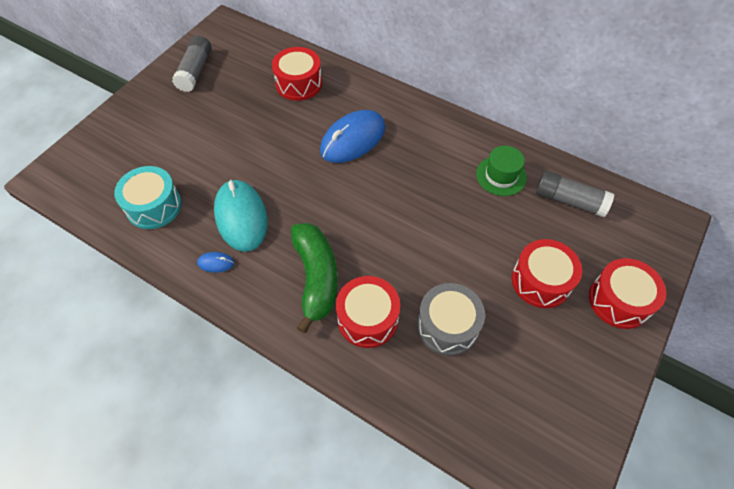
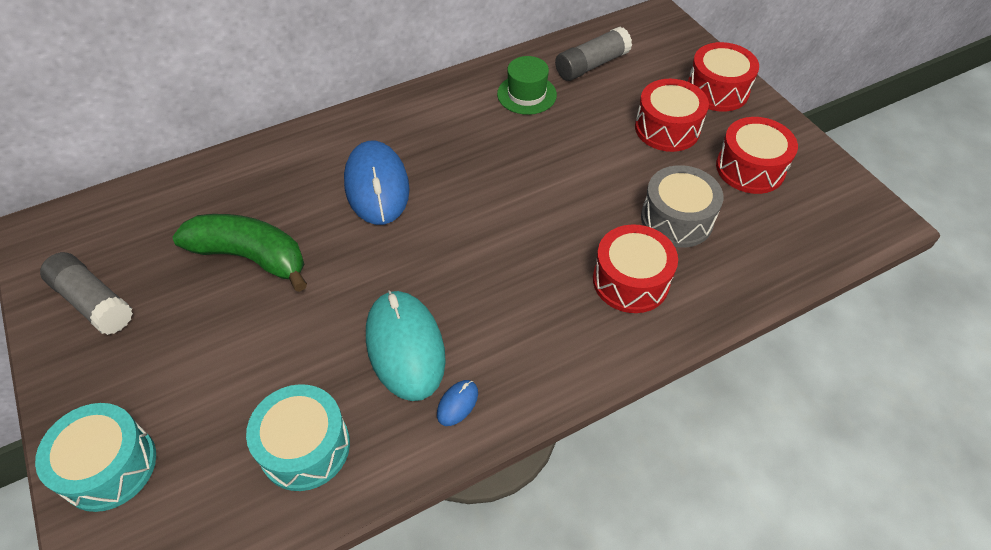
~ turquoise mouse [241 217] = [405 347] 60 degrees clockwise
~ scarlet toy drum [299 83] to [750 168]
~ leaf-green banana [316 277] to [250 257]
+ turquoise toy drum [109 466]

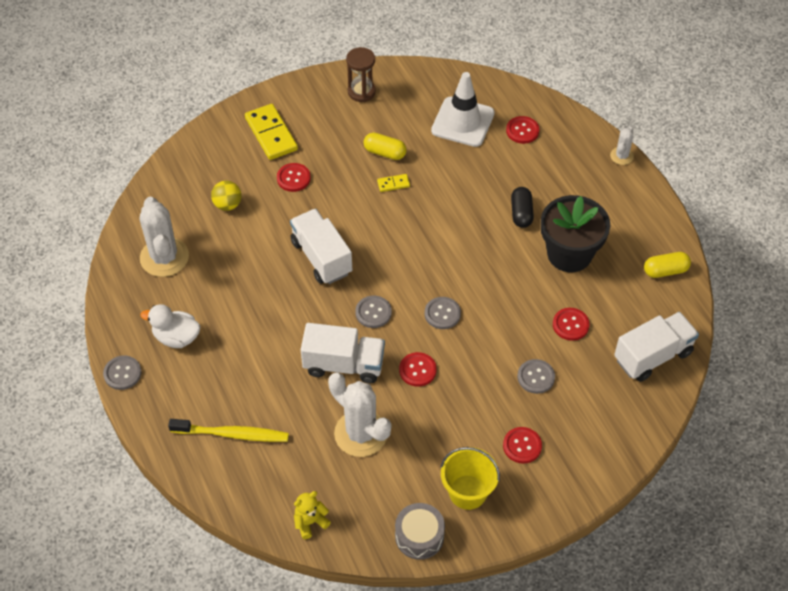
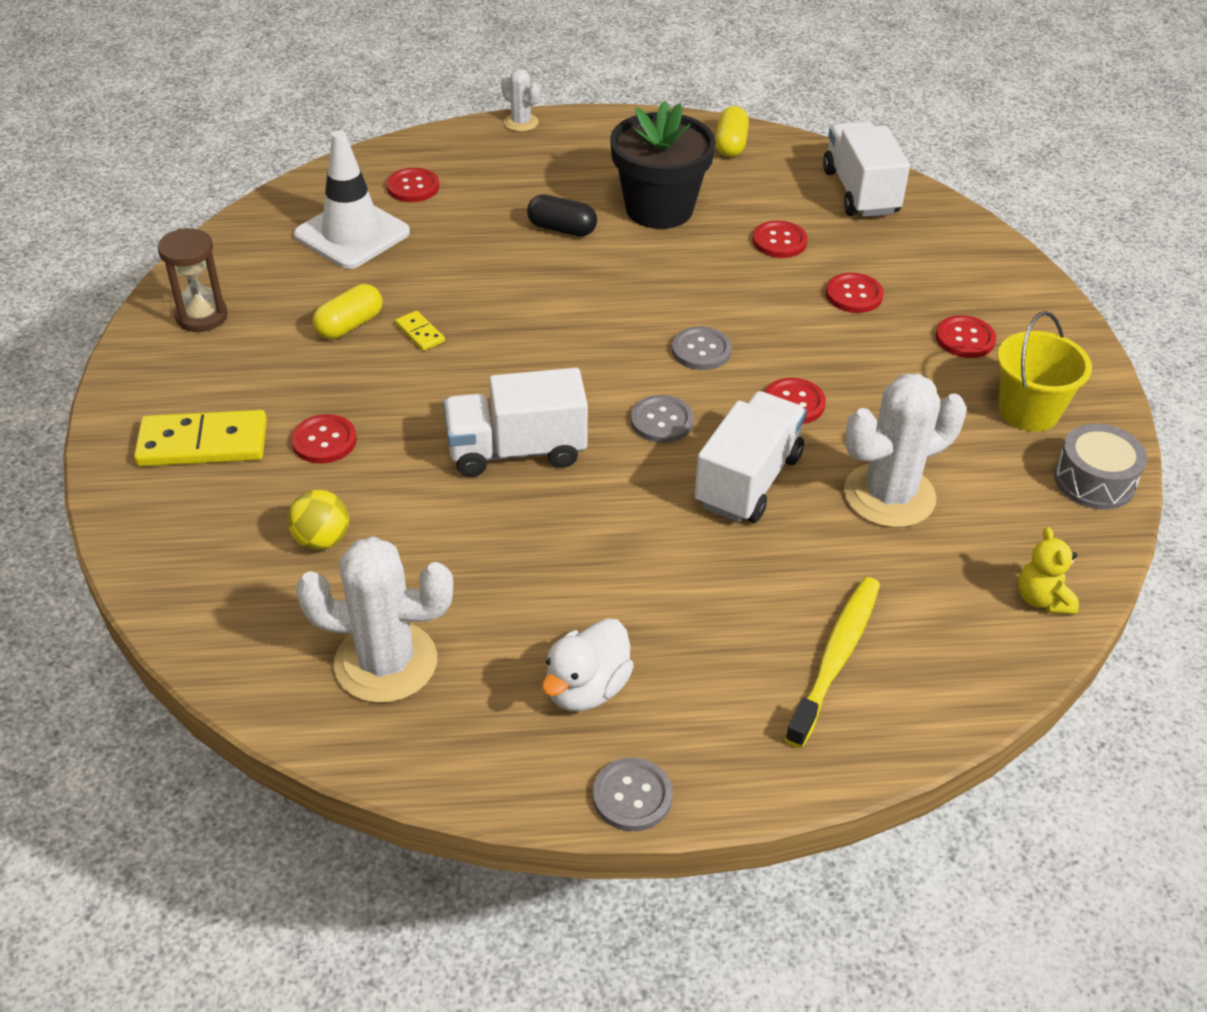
~ yellow domino [393 184] = [420 333] 45 degrees counterclockwise
~ ash-grey button [536 377] to scarlet button [854 295]

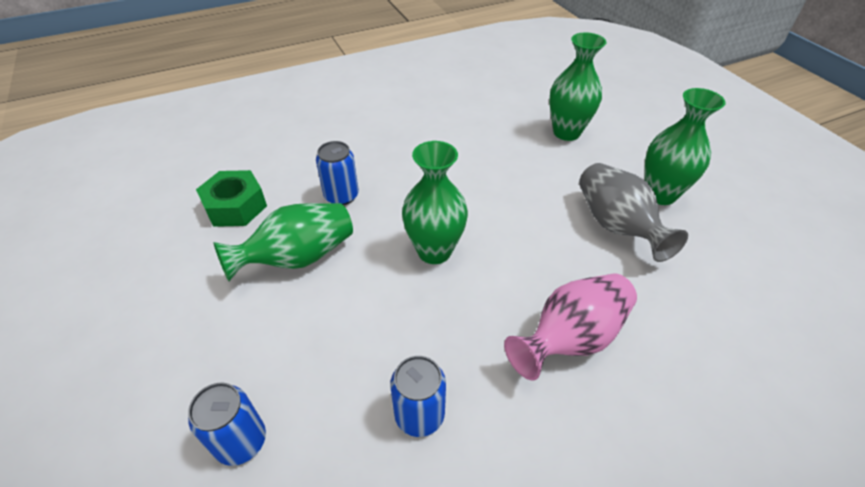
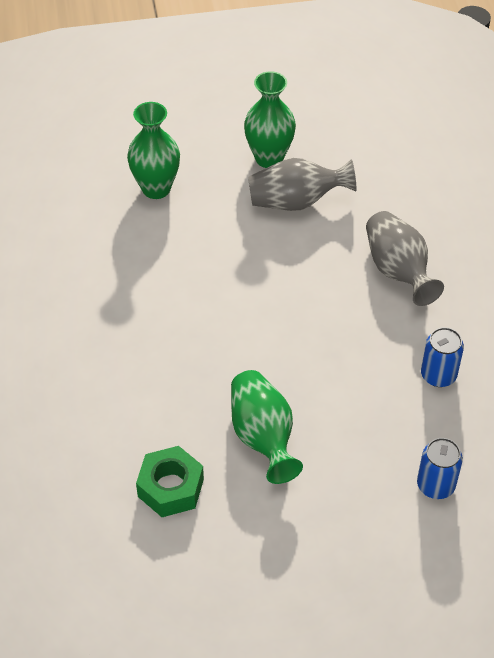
- cobalt tin [341 196]
- leaf-green flower vase [434 251]
~ pink flower vase [570 338] to ash-grey flower vase [398 271]

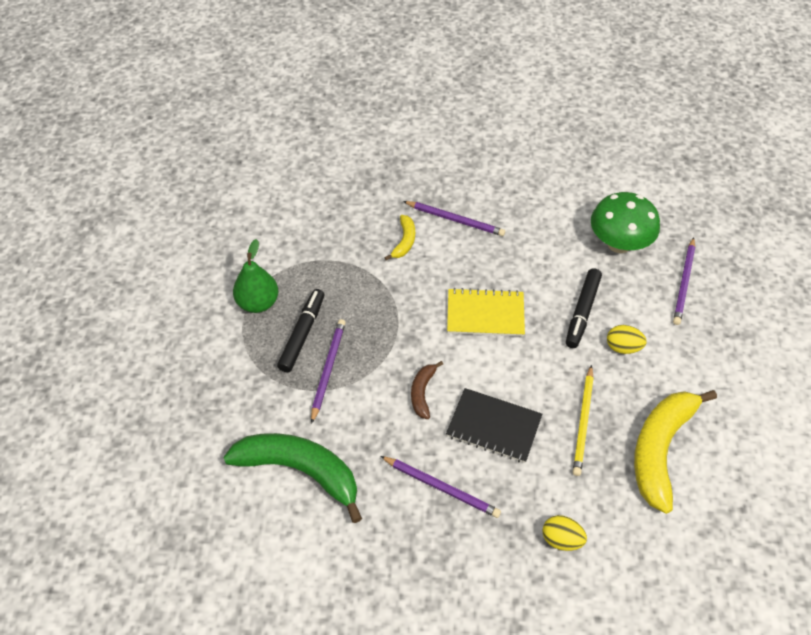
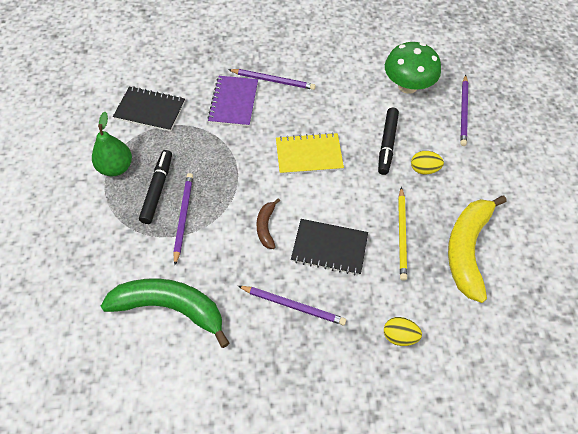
~ yellow banana [404 241] to violet notebook [233 102]
+ jet-black notebook [150 110]

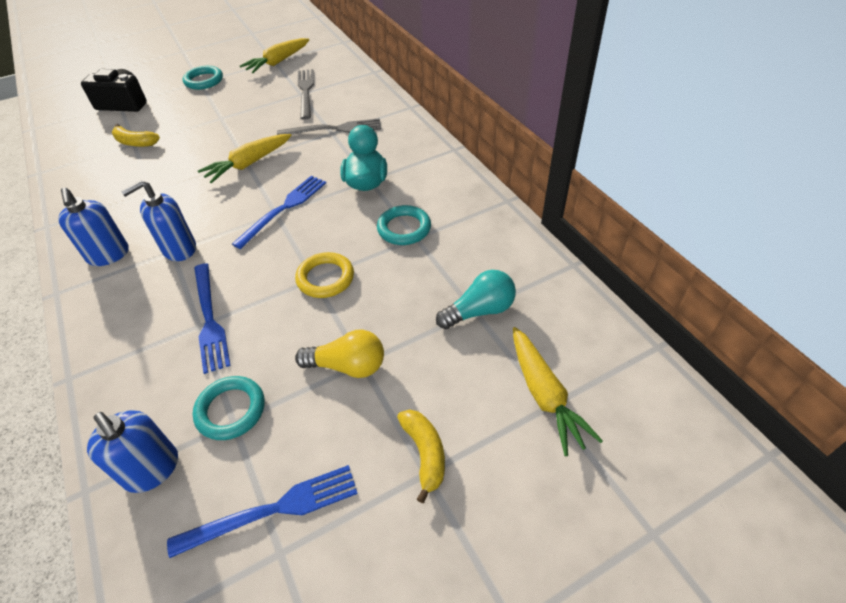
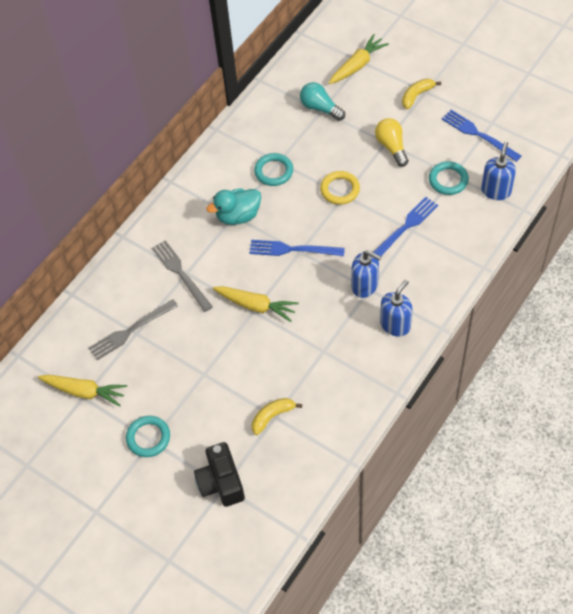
~ yellow banana [135 142] = [272 416] 120 degrees counterclockwise

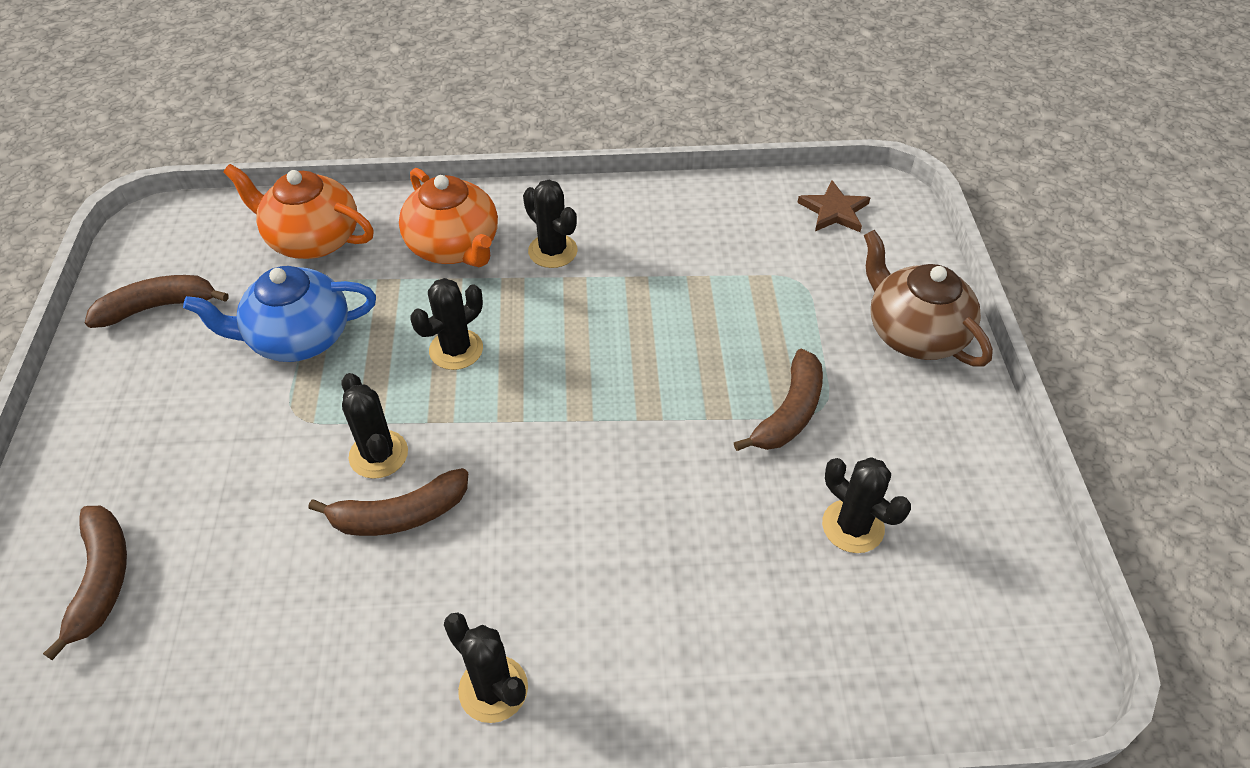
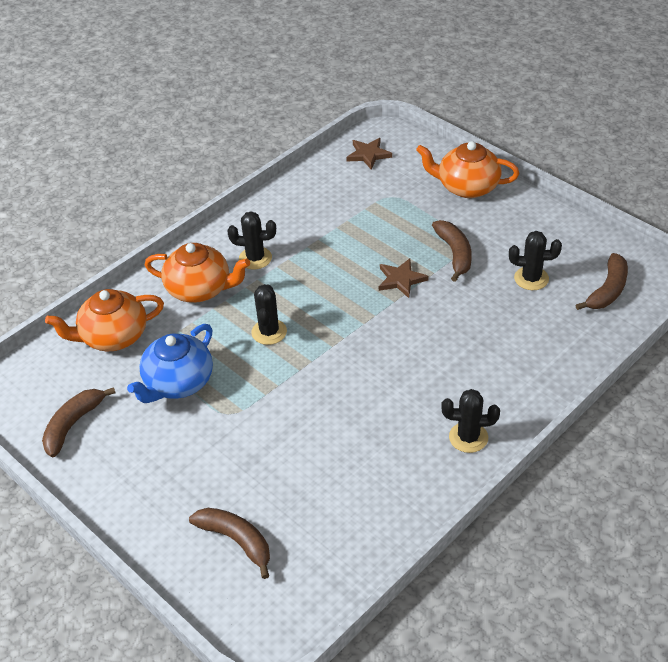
~ dark brown banana [400 515] to [607 290]
- jet-black cactus [378 454]
~ dark brown china teapot [914 333] to orange china teapot [467 187]
+ dark brown star shape [401 280]

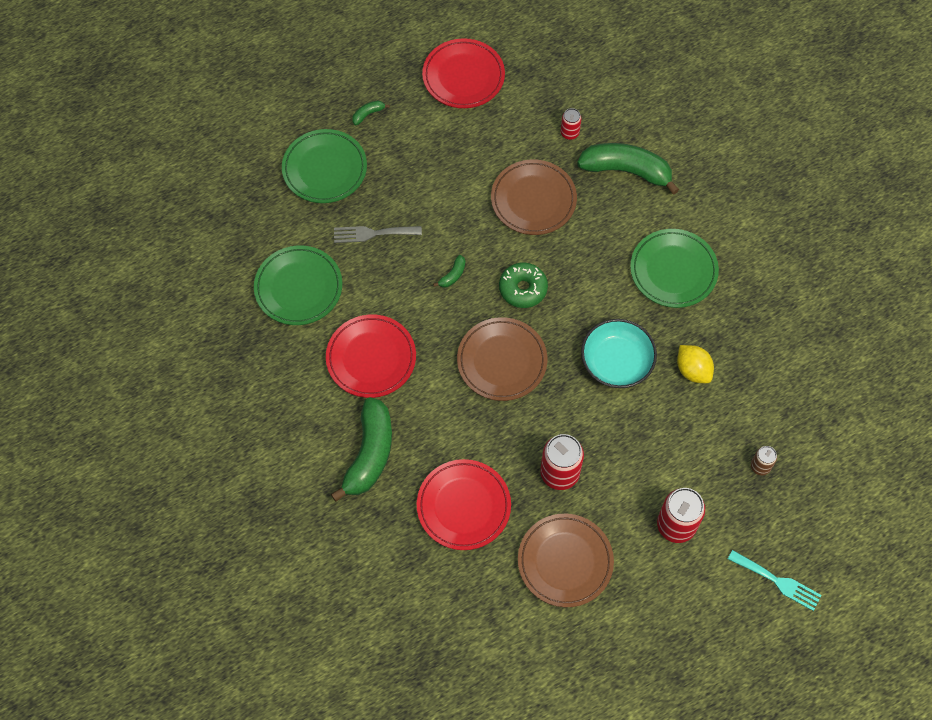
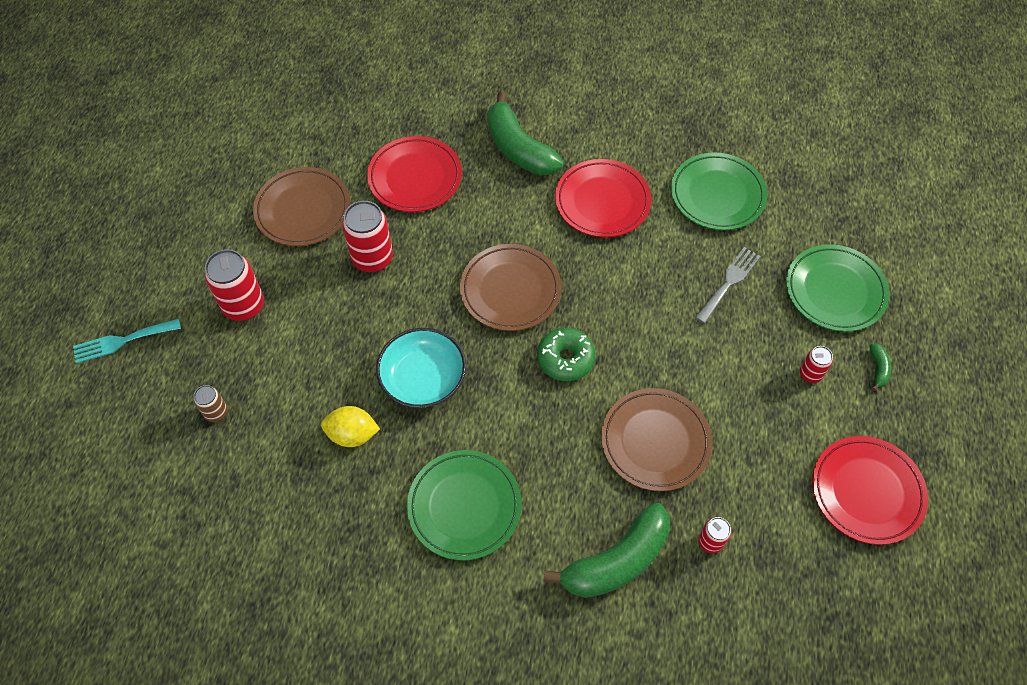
- leaf-green banana [453 275]
+ scarlet tin [810 374]

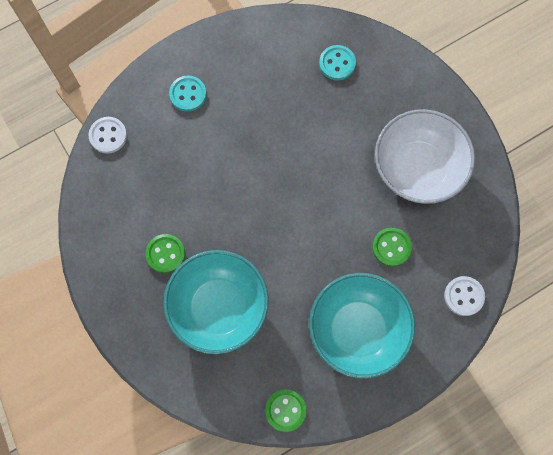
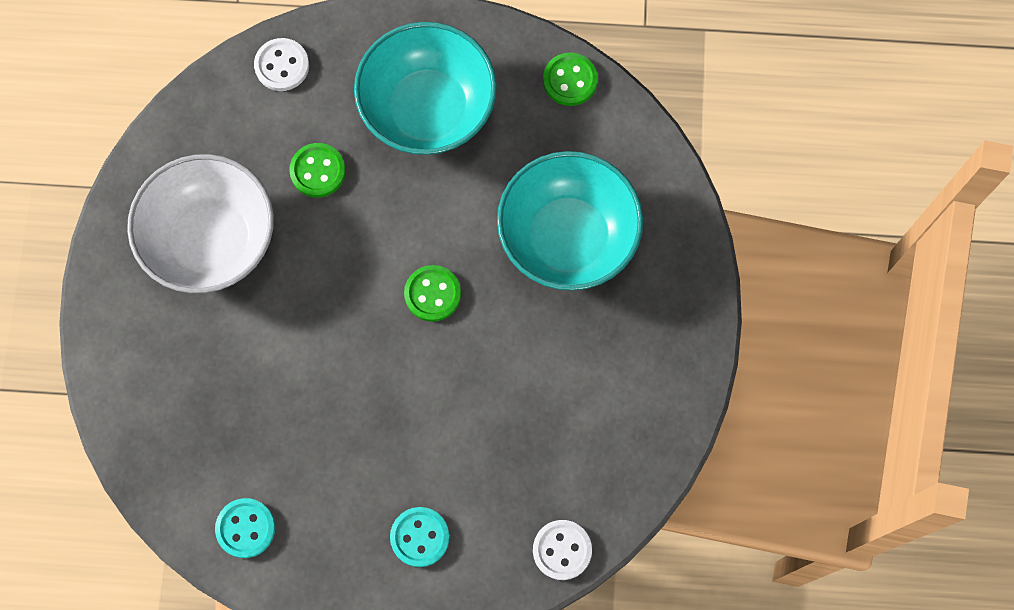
~ leaf-green button [165 254] to [432 294]
~ turquoise button [337 63] to [245 528]

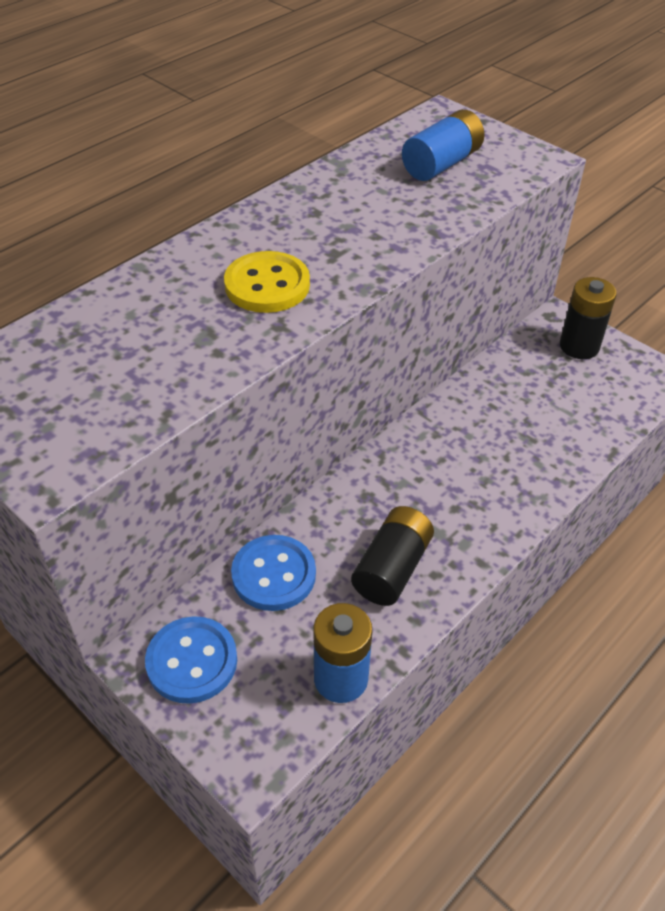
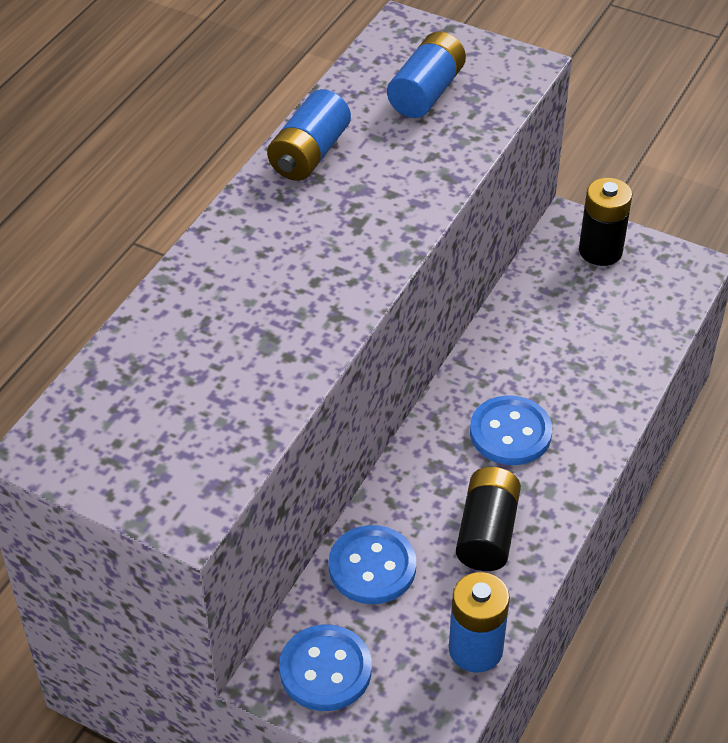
- yellow button [267 285]
+ cobalt battery [309 154]
+ cobalt button [510 433]

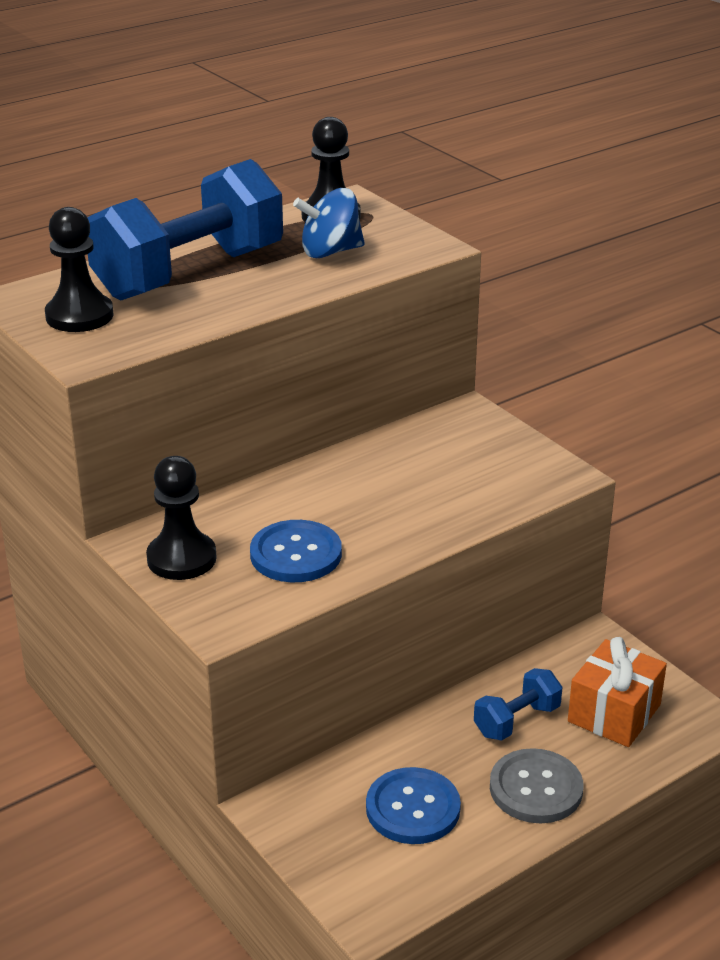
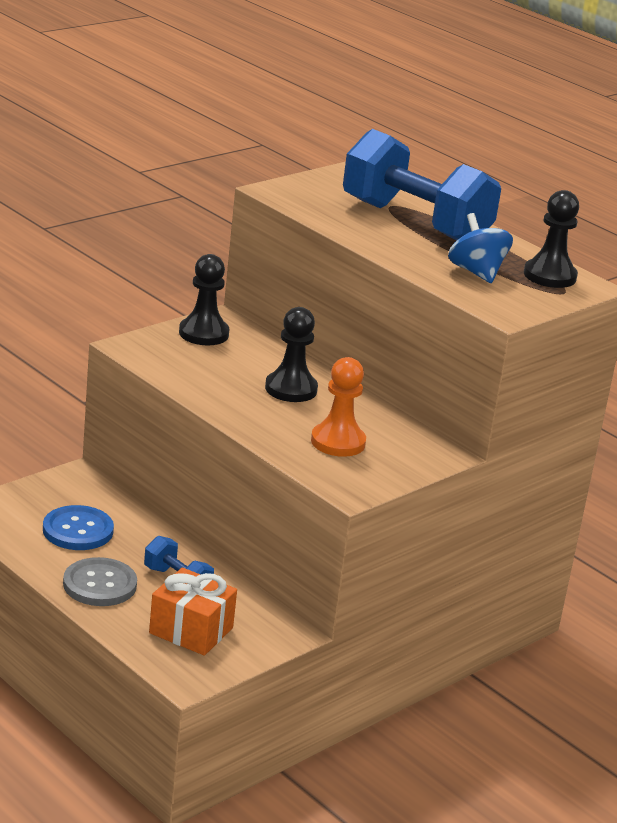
~ jet-black chess pawn [79 316] to [291 389]
- cobalt button [296 554]
+ orange chess pawn [338 442]

